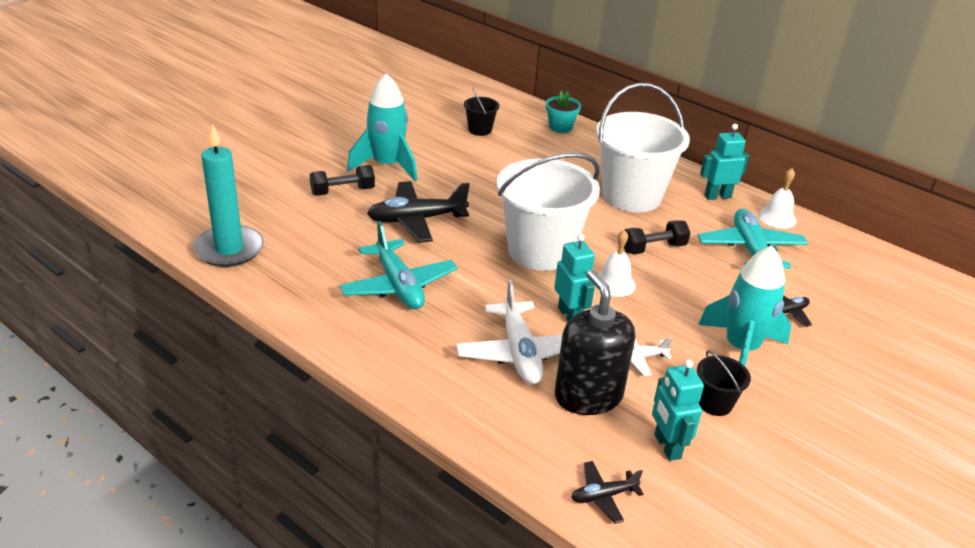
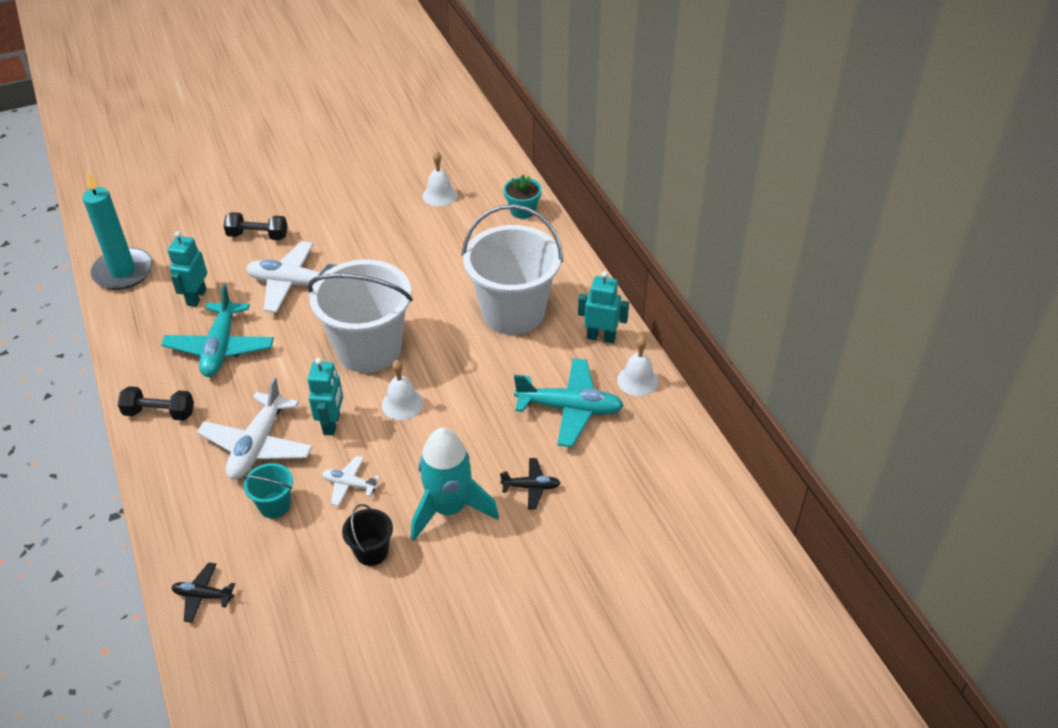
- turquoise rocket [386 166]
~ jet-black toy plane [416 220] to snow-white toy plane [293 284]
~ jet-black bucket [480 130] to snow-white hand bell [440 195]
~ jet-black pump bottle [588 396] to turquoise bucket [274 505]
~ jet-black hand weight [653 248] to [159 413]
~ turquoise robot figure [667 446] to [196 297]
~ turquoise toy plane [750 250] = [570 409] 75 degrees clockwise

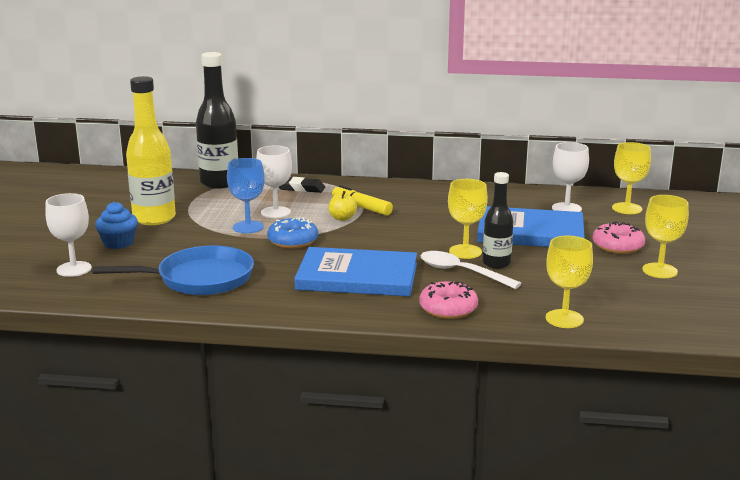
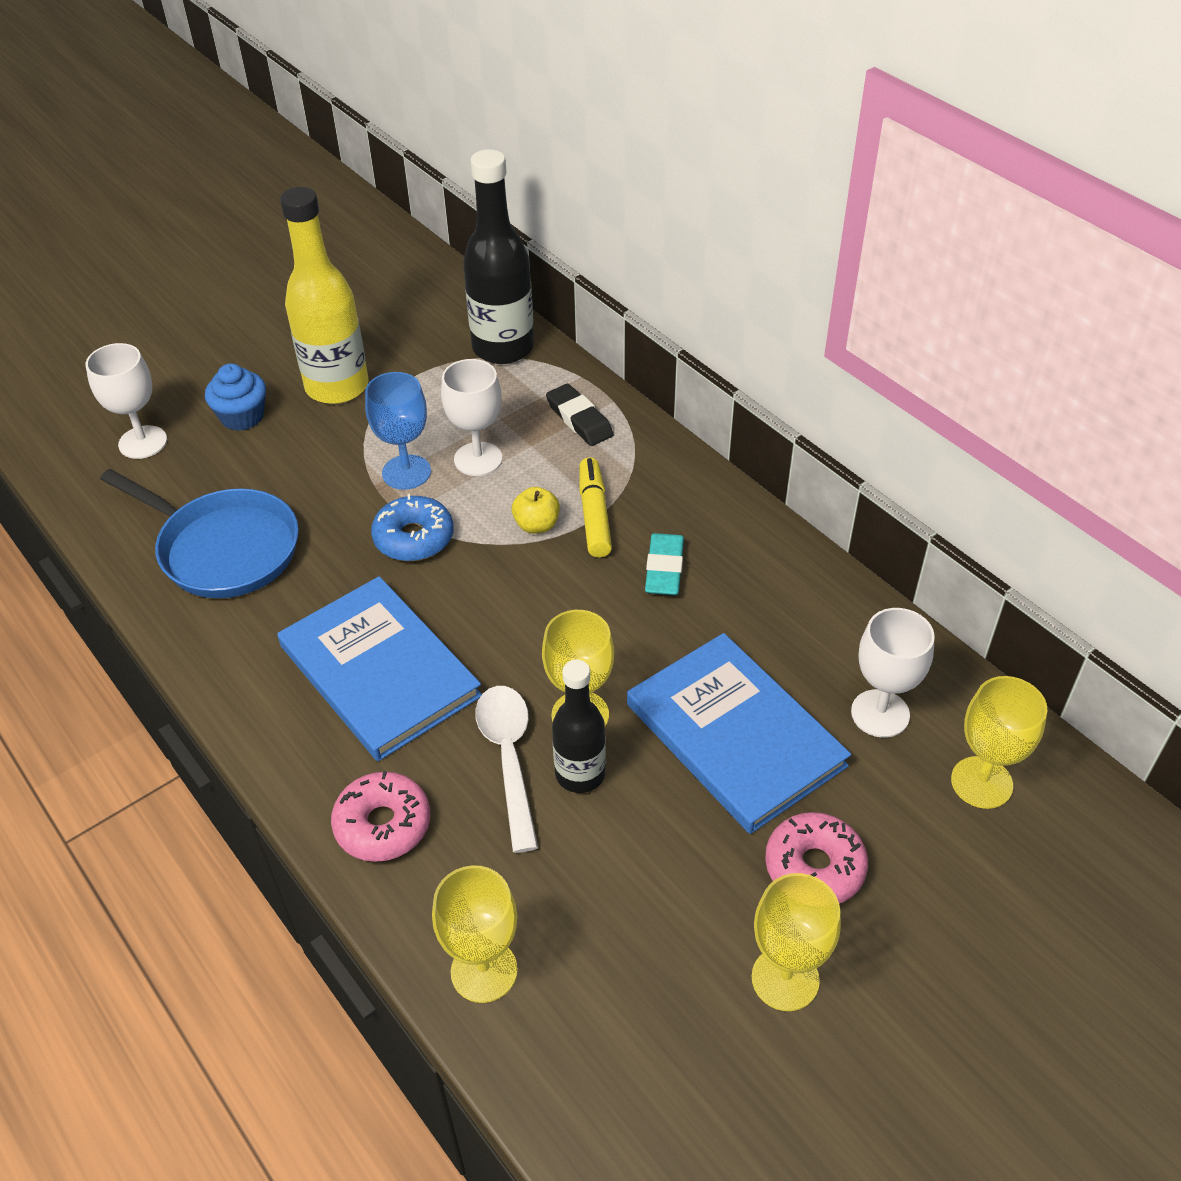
+ turquoise pencil eraser [664 569]

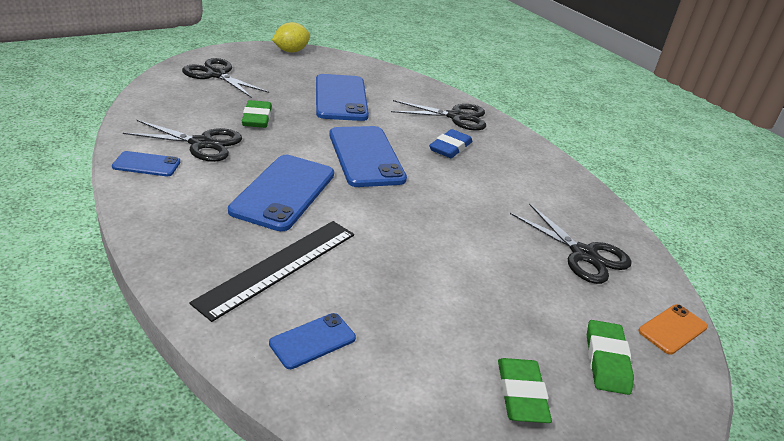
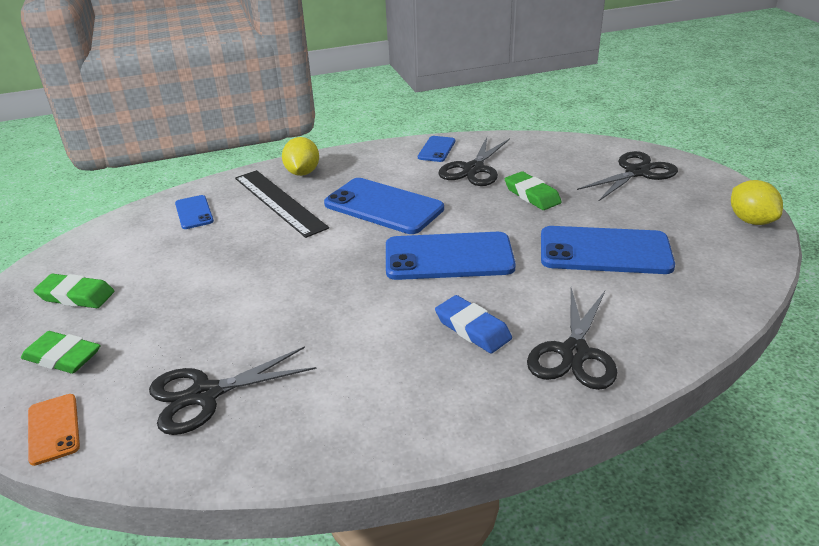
~ leaf-green pencil eraser [257 118] = [532 195] 45 degrees clockwise
+ yellow citrus fruit [302 173]

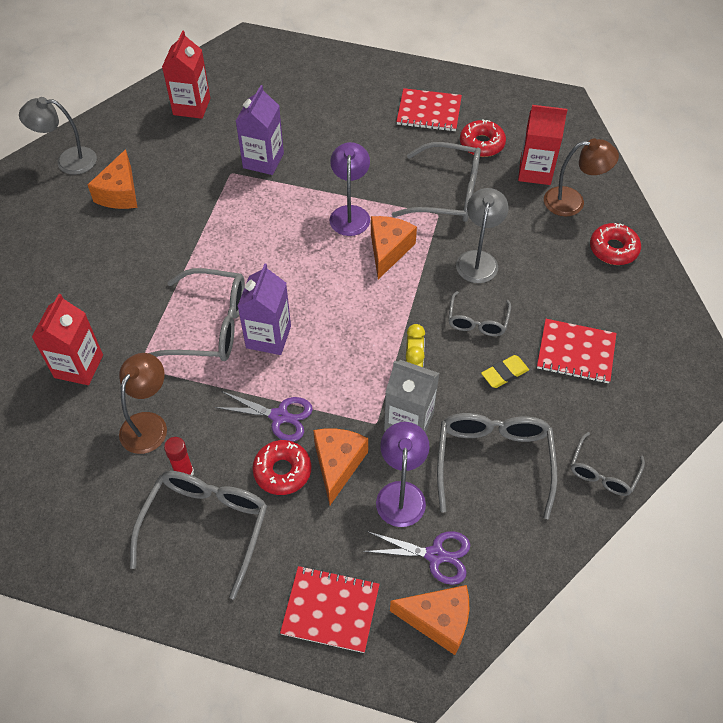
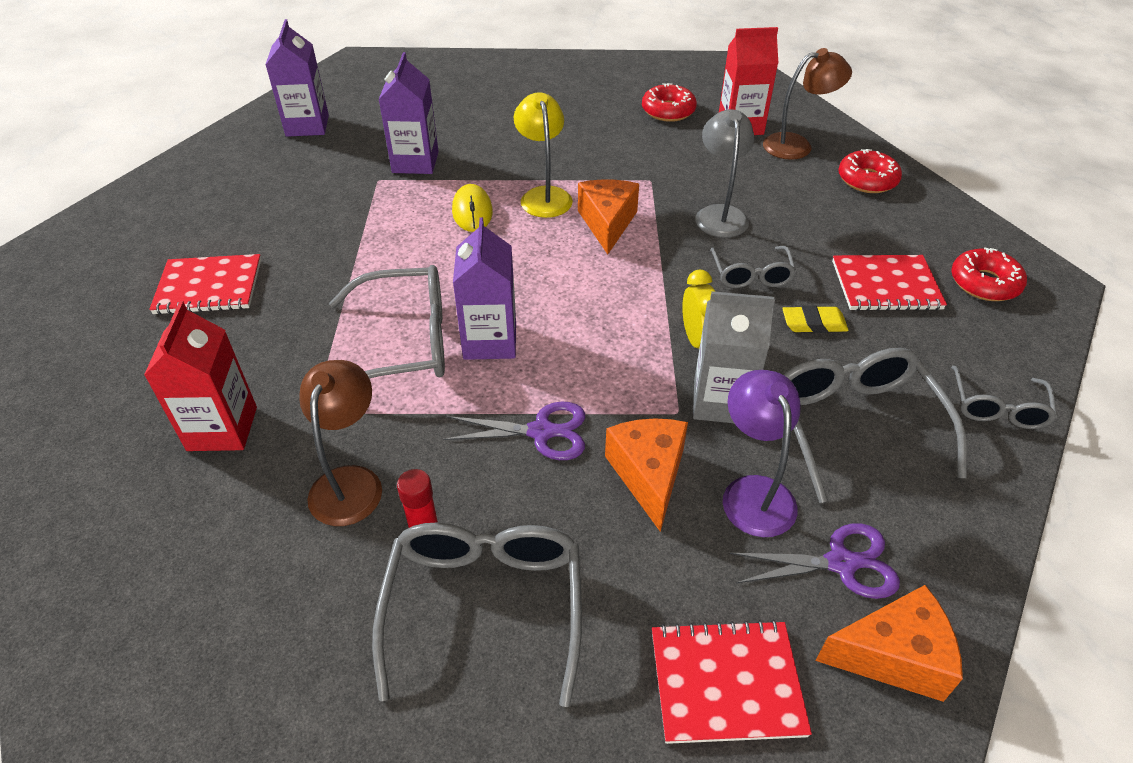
- ash-grey reading lamp [68 161]
- orange piece of cheese [120 193]
~ scarlet juice carton [191 106] to violet juice carton [307 126]
~ scarlet glazed donut [282 471] to [984 283]
~ violet reading lamp [350 213] to yellow reading lamp [544 195]
- ash-grey spectacles [447 193]
~ scarlet notebook [429 112] to [209 287]
~ yellow pencil eraser [504 373] = [814 323] 45 degrees clockwise
+ yellow mouse [472 211]

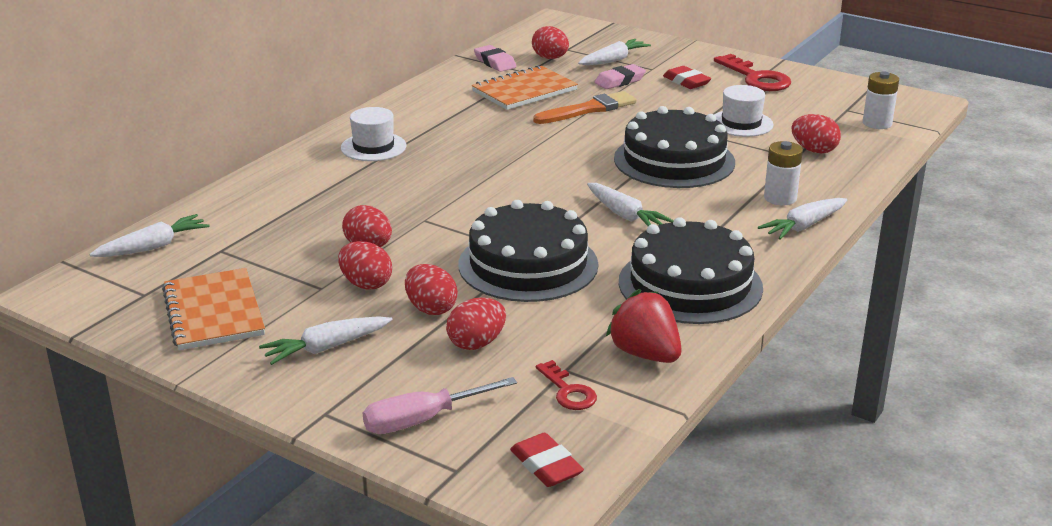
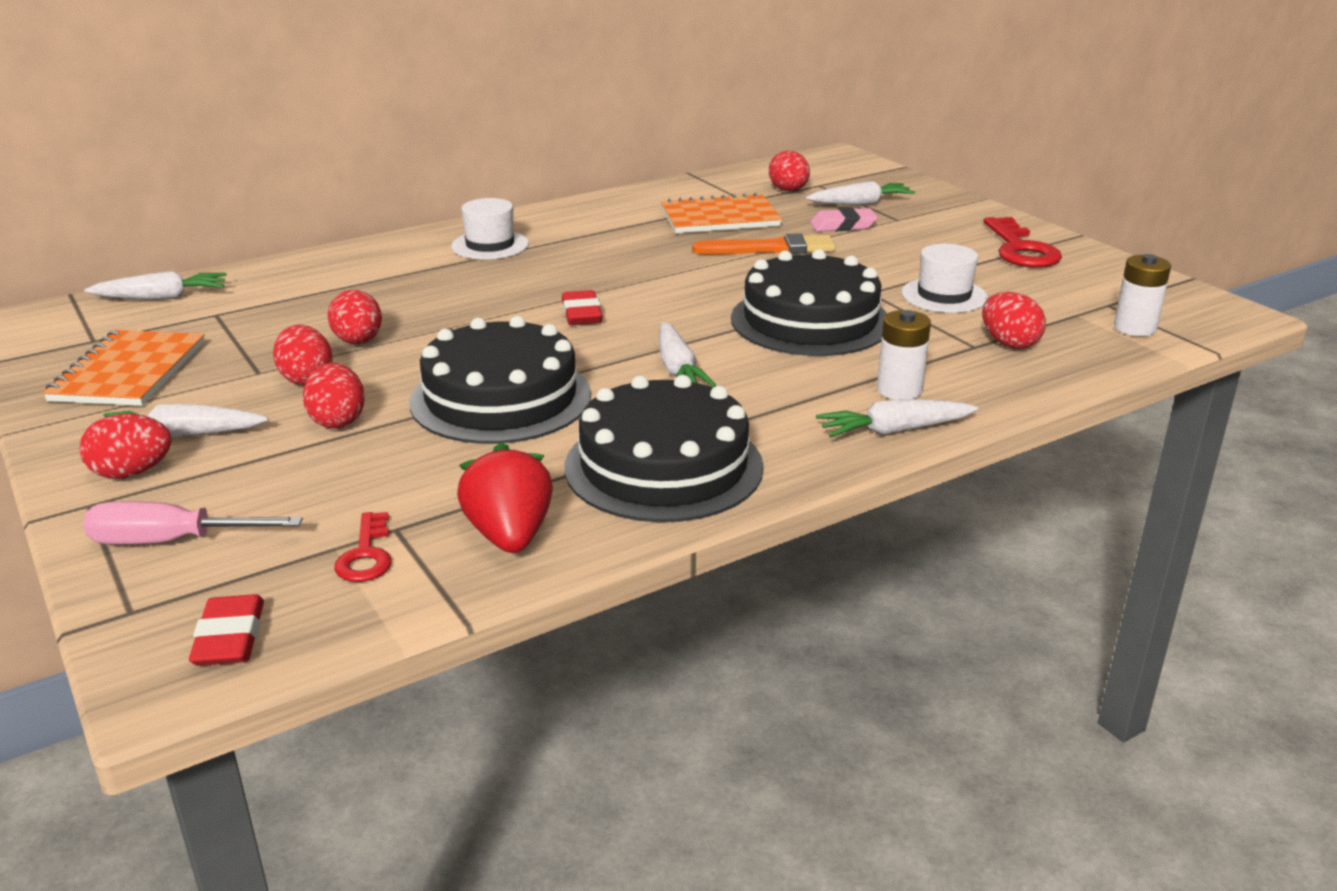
~ scarlet egg [476 343] to [132 473]
- pink pencil eraser [495 62]
~ scarlet pencil eraser [686 82] to [582 314]

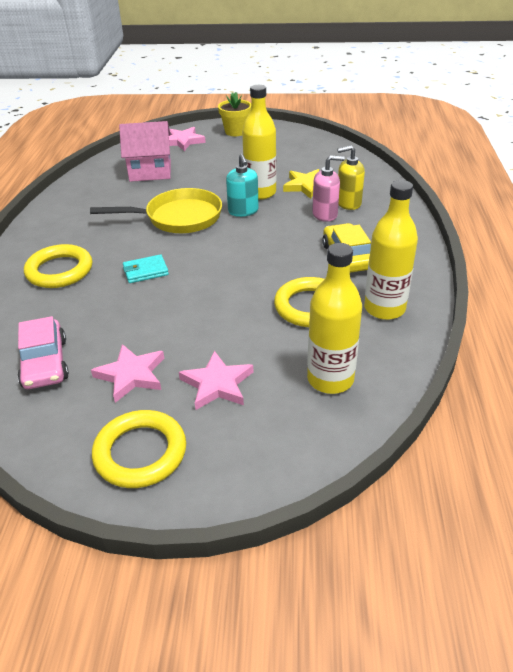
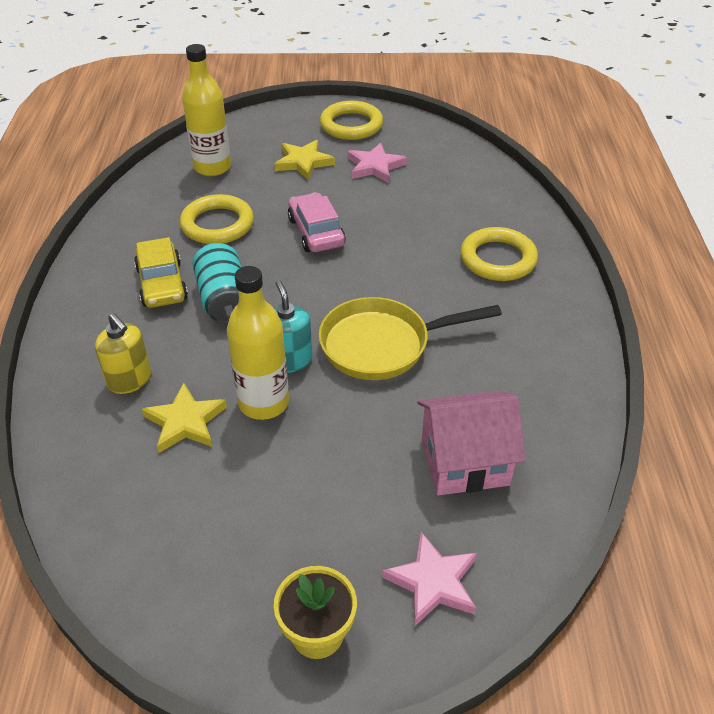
~ pink automobile [45 363] to [316 232]
- turquoise card wallet [146 271]
~ pink star shape [217 384] to yellow star shape [303 162]
- pink pump bottle [325 214]
~ yellow pump bottle [348 203] = [130 380] 60 degrees clockwise
- yellow flask [384 309]
+ turquoise tin [224 299]

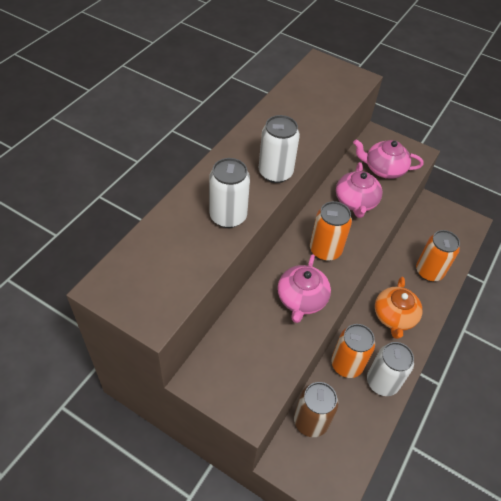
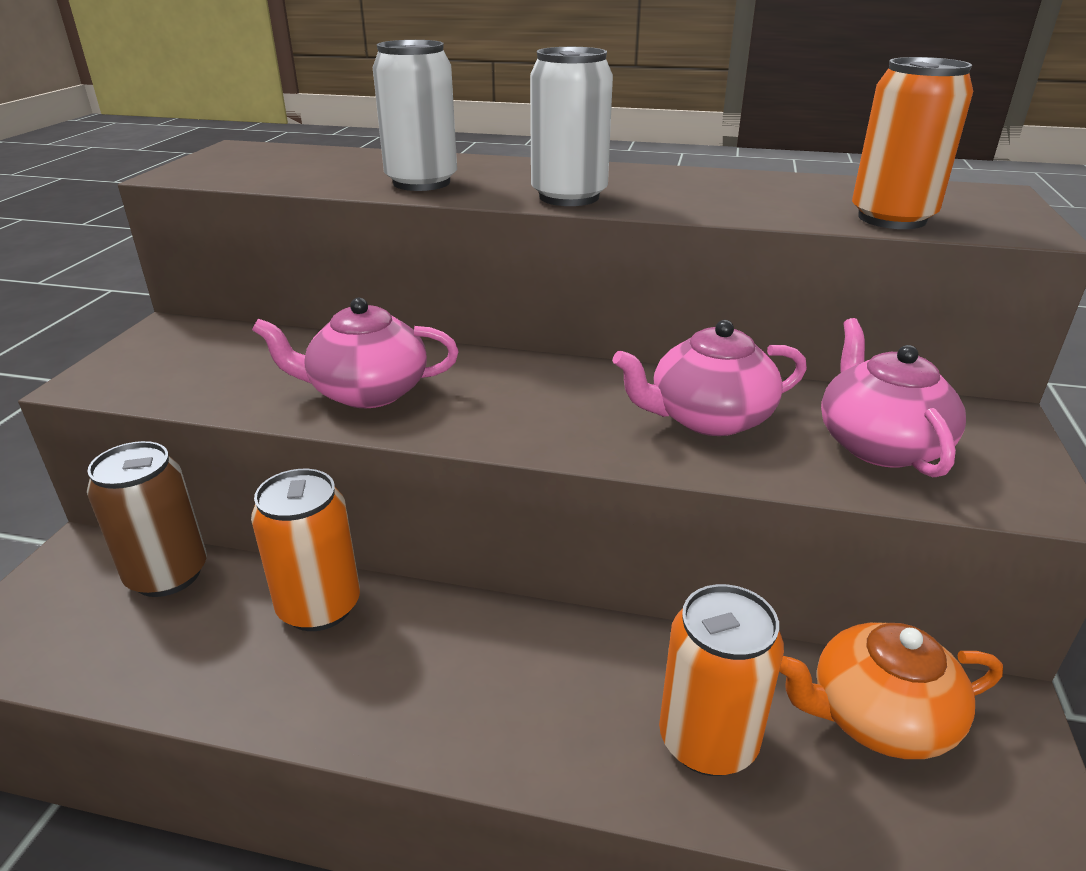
~ orange tin [325 250] to [892 218]
- snow-white tin [382 382]
~ orange china teapot [394 316] to [878 717]

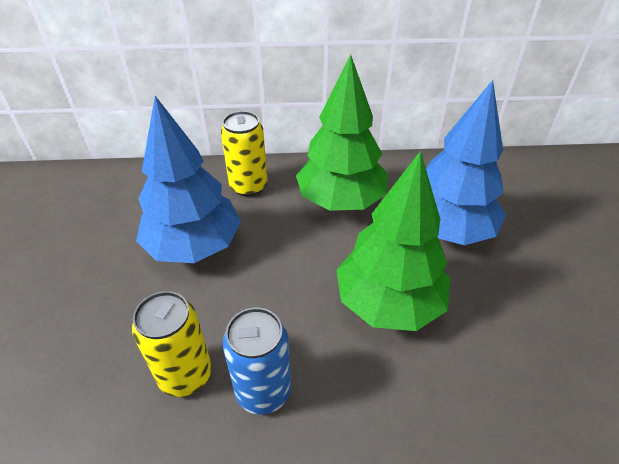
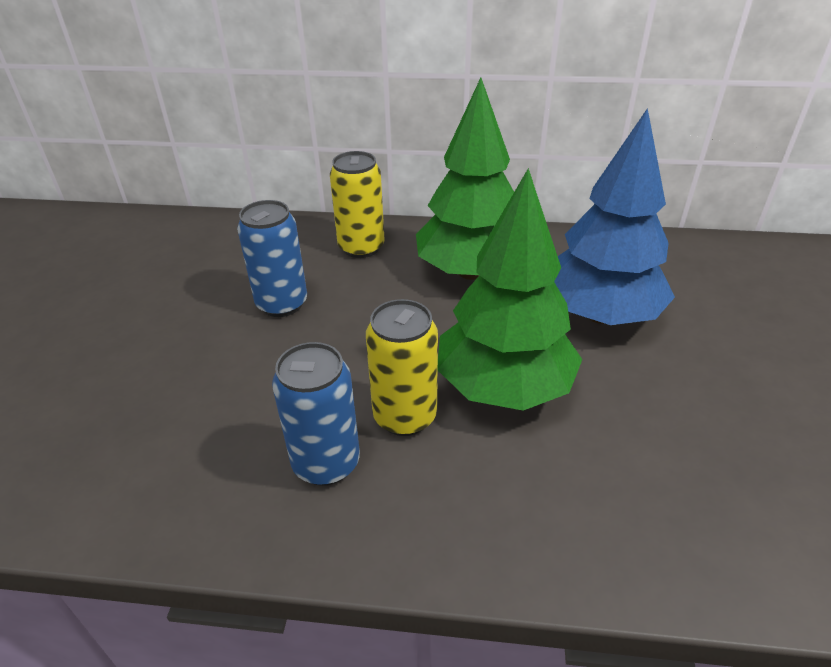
~ yellow tin [185 375] to [405 416]
~ cobalt tree [194 246] to cobalt tin [282 304]

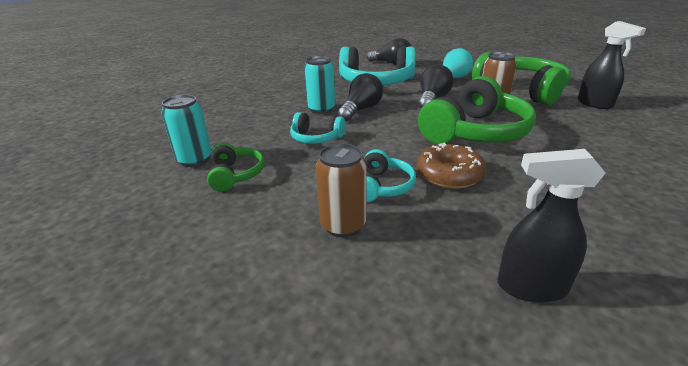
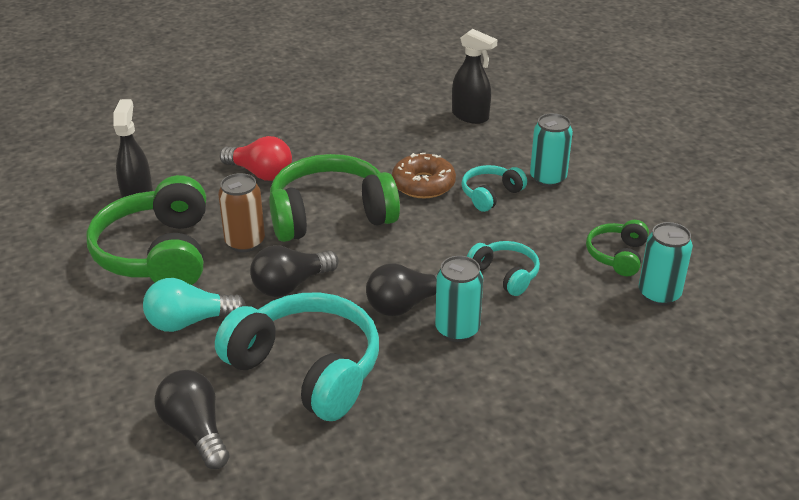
~ dark brown tin [343 225] to turquoise tin [548 178]
+ scarlet light bulb [260 173]

